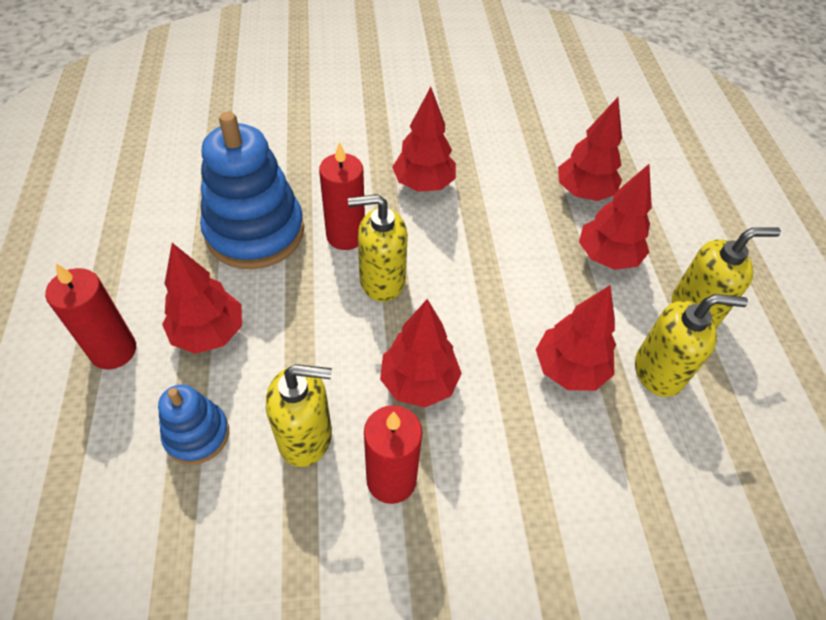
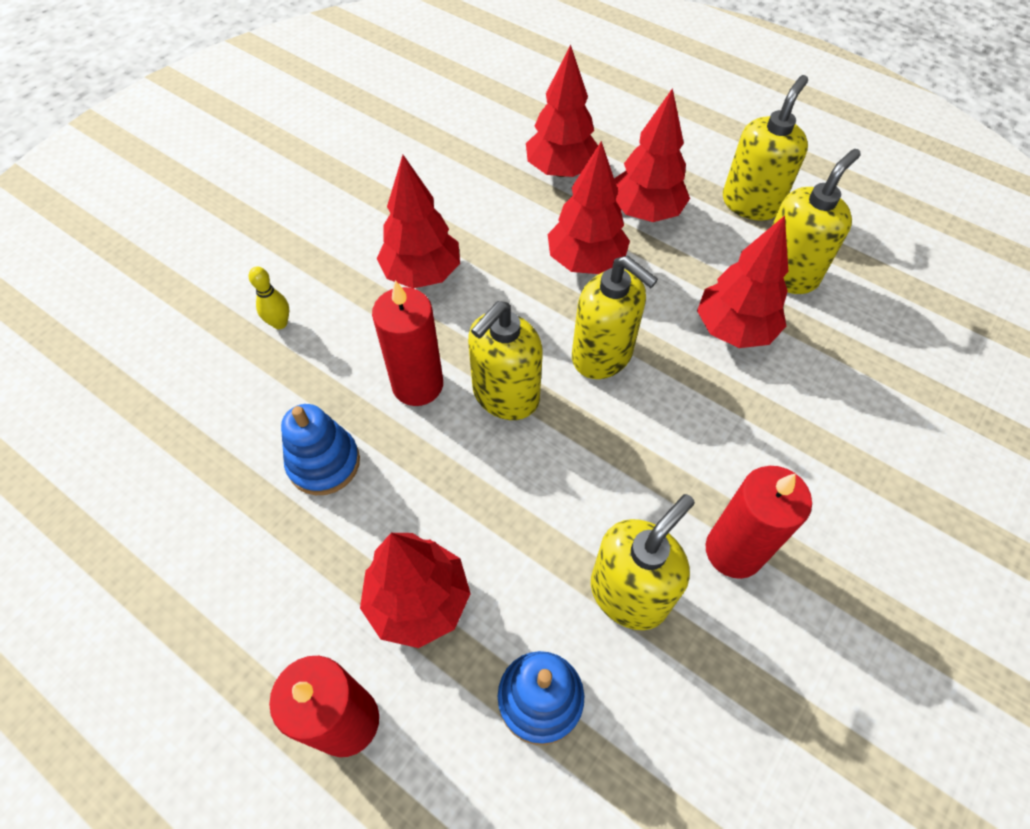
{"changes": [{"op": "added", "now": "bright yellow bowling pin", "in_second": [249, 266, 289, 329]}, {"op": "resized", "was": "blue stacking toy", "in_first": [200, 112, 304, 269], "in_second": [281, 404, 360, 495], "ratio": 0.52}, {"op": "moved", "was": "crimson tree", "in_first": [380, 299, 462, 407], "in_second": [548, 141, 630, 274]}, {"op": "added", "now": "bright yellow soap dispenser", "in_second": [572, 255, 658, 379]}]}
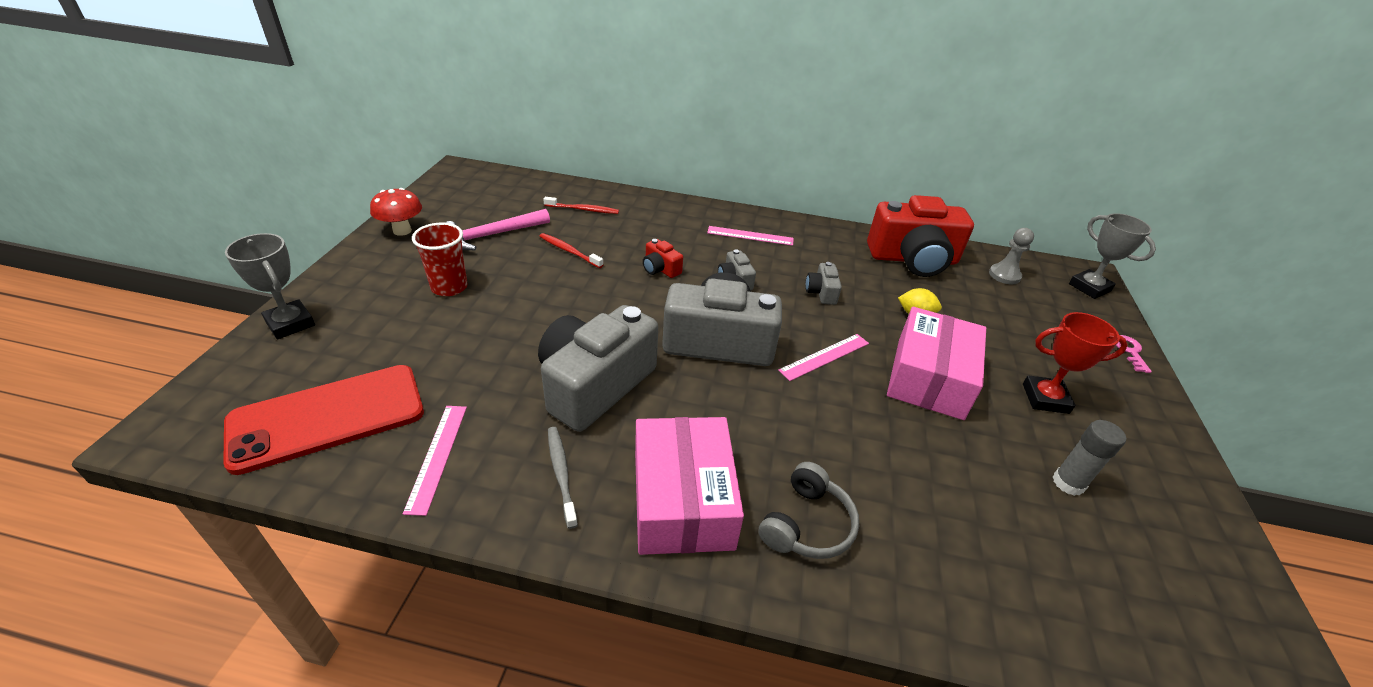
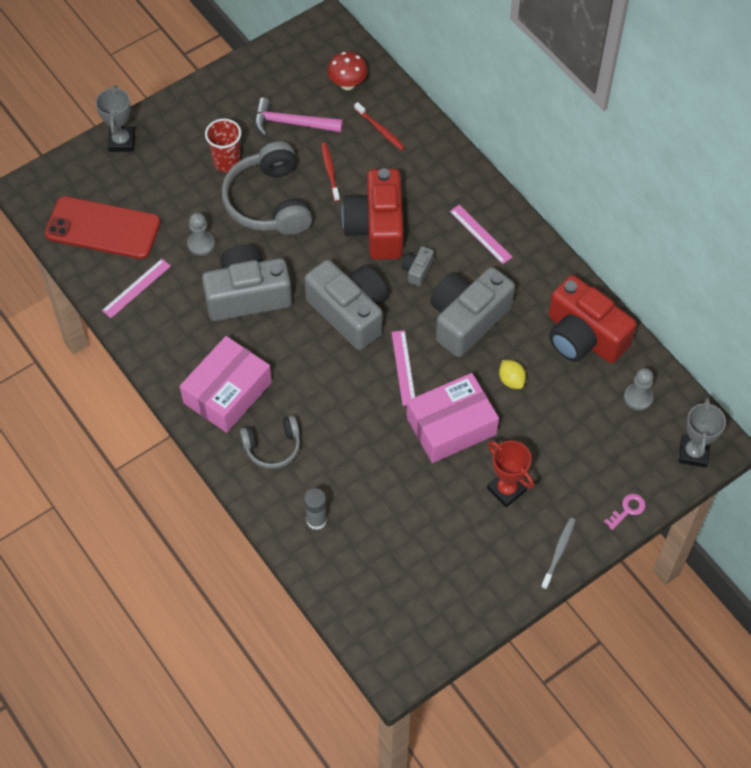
{"changes": [{"op": "added", "now": "grey chess pawn", "in_second": [187, 213, 215, 256]}, {"op": "added", "now": "grey over-ear headphones", "in_second": [221, 141, 312, 235]}, {"op": "moved", "was": "grey glue stick", "in_first": [1053, 420, 1126, 496], "in_second": [304, 488, 327, 530]}, {"op": "moved", "was": "crimson toadstool", "in_first": [370, 188, 422, 236], "in_second": [327, 52, 368, 90]}, {"op": "resized", "was": "crimson compact camera", "in_first": [643, 239, 683, 278], "in_second": [341, 168, 403, 260], "ratio": 2.34}, {"op": "turned", "was": "rose-pink measuring stick", "in_first": [778, 334, 869, 381], "in_second": [391, 330, 415, 406], "clockwise": 75}, {"op": "resized", "was": "grey compact camera", "in_first": [805, 262, 842, 305], "in_second": [430, 267, 515, 357], "ratio": 2.34}, {"op": "moved", "was": "grey tooth brush", "in_first": [548, 427, 578, 529], "in_second": [541, 517, 576, 589]}]}
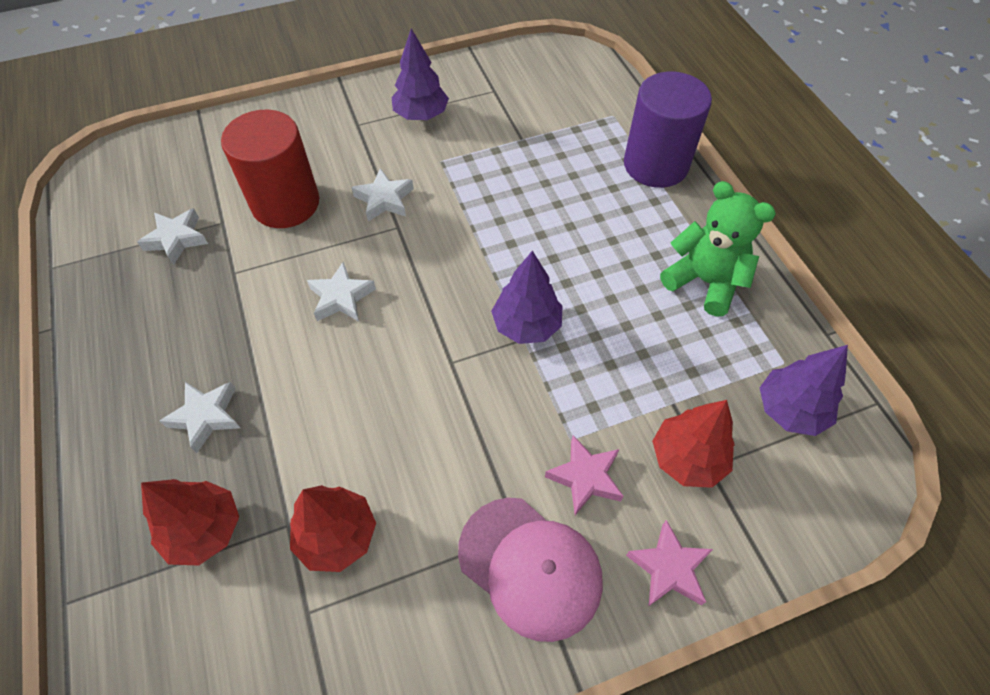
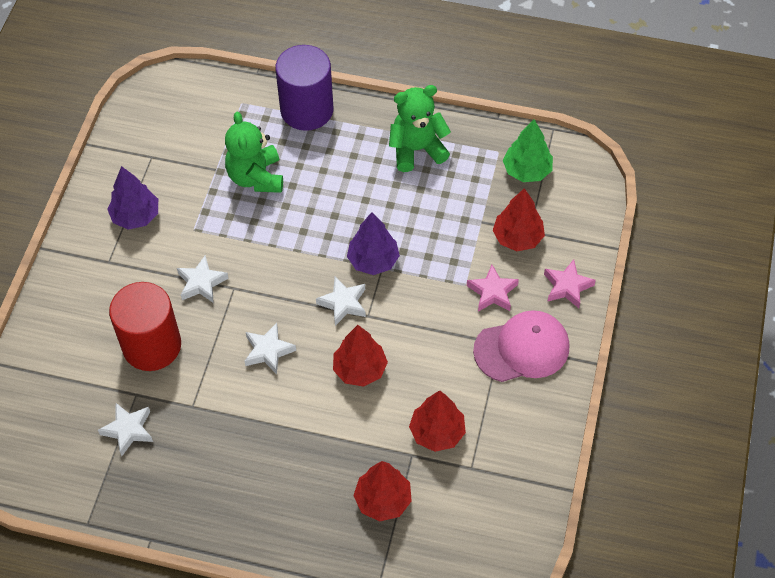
{"changes": [{"op": "added", "now": "leaf-green teddy", "in_second": [225, 111, 283, 193]}, {"op": "moved", "was": "pure white five-pointed star", "in_first": [160, 382, 240, 453], "in_second": [316, 277, 366, 326]}, {"op": "added", "now": "crimson tree", "in_second": [333, 325, 388, 387]}, {"op": "recoloured", "was": "violet tree", "now": "leaf-green tree", "in_first": [760, 345, 848, 436], "in_second": [503, 119, 553, 182]}]}
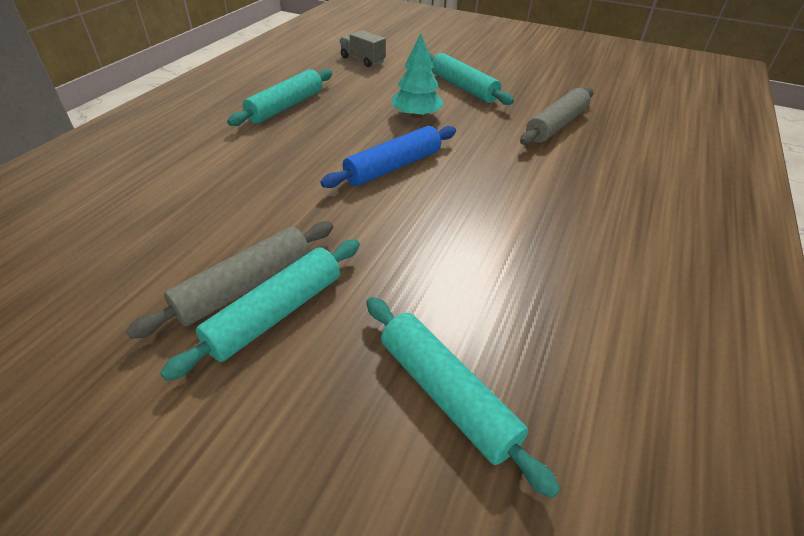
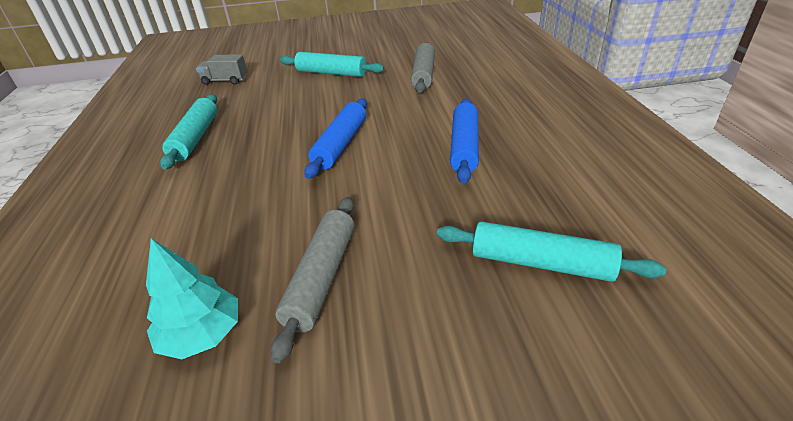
{"changes": [{"op": "moved", "was": "teal tree", "in_first": [392, 33, 444, 118], "in_second": [146, 238, 238, 359]}, {"op": "added", "now": "blue rolling pin", "in_second": [450, 99, 479, 184]}, {"op": "removed", "was": "teal rolling pin", "in_first": [160, 239, 360, 381]}]}
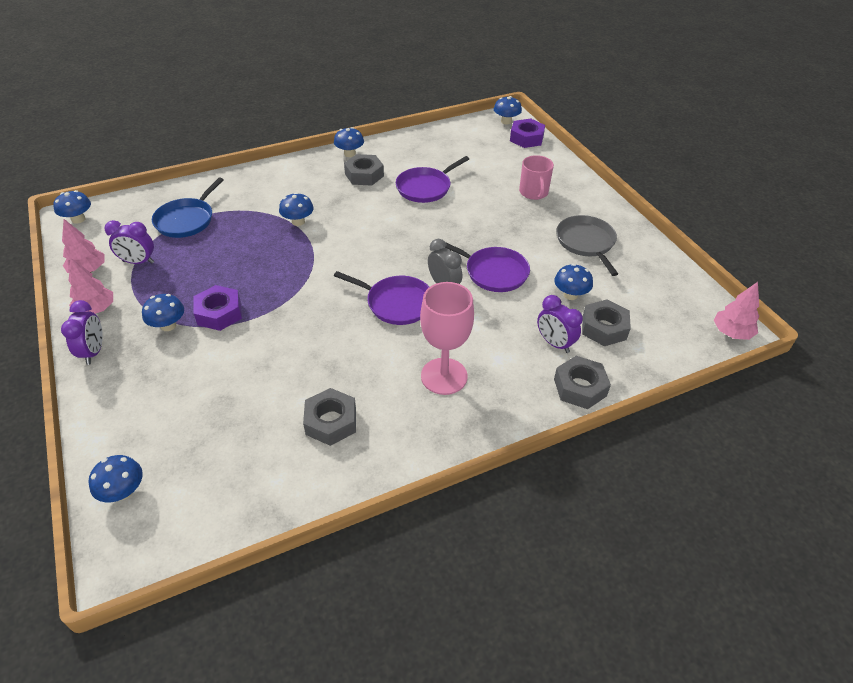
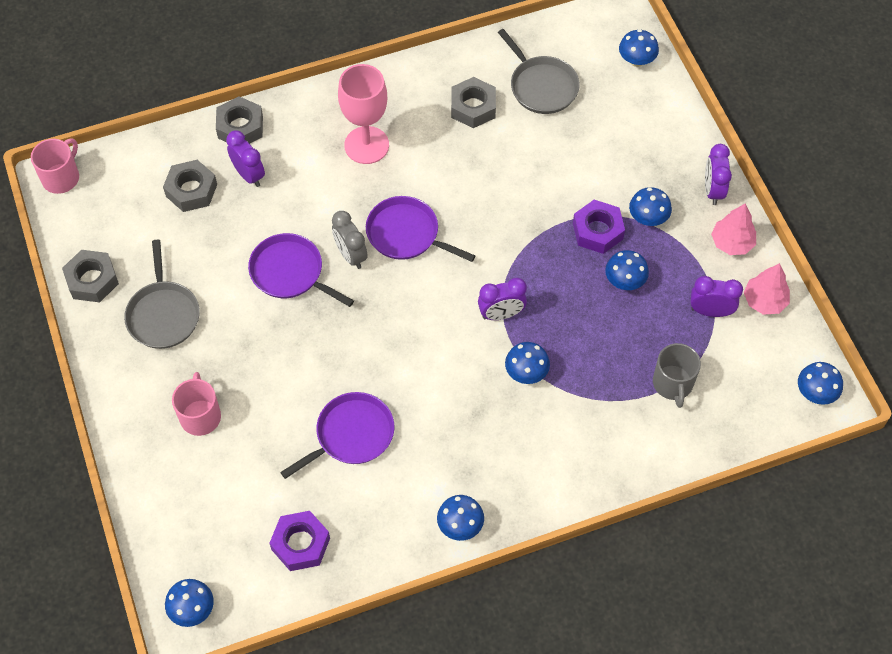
{"changes": [{"op": "replaced", "was": "rose-pink tree", "now": "rose-pink mug", "in_first": [714, 282, 759, 340], "in_second": [31, 138, 79, 194]}, {"op": "moved", "was": "grey hexagon nut", "in_first": [344, 154, 384, 186], "in_second": [62, 250, 119, 302]}, {"op": "moved", "was": "violet hexagon nut", "in_first": [510, 119, 545, 148], "in_second": [269, 511, 330, 571]}, {"op": "added", "now": "violet bedside clock", "in_second": [478, 278, 527, 320]}, {"op": "added", "now": "grey skillet", "in_second": [498, 29, 580, 114]}, {"op": "moved", "was": "blue toadstool", "in_first": [554, 264, 593, 300], "in_second": [605, 250, 649, 290]}, {"op": "replaced", "was": "blue skillet", "now": "grey mug", "in_first": [152, 177, 224, 238], "in_second": [653, 343, 701, 408]}]}
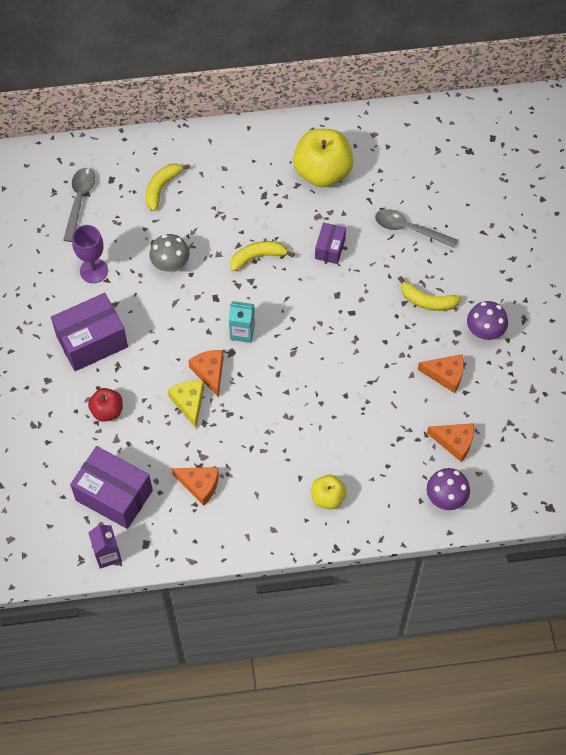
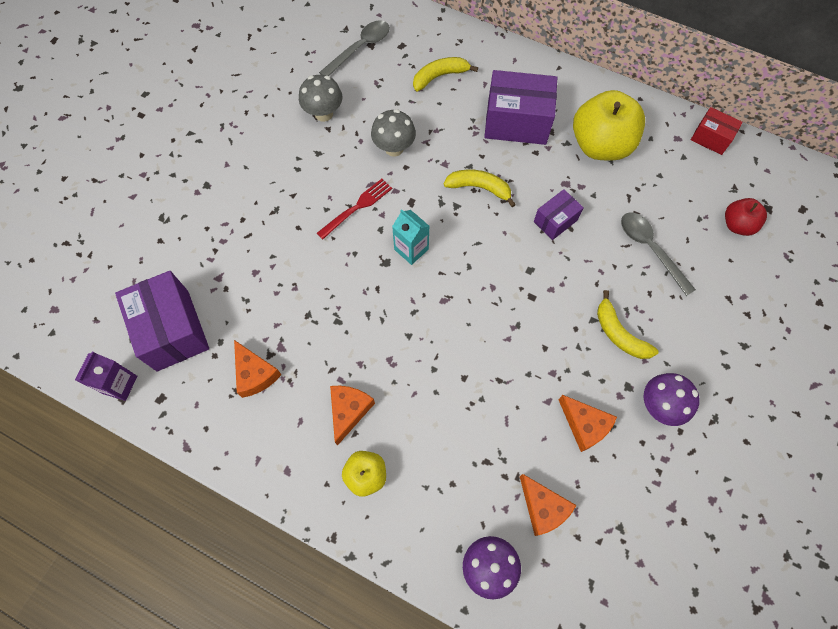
{"changes": [{"op": "replaced", "was": "violet goblet", "now": "grey toadstool", "in_first": [72, 225, 108, 283], "in_second": [299, 75, 342, 122]}, {"op": "added", "now": "crimson fork", "in_second": [317, 179, 392, 239]}, {"op": "moved", "was": "bright orange cheese", "in_first": [188, 350, 224, 397], "in_second": [330, 386, 375, 446]}, {"op": "moved", "was": "violet box", "in_first": [51, 293, 128, 371], "in_second": [484, 70, 557, 145]}, {"op": "added", "now": "crimson box", "in_second": [691, 107, 743, 155]}, {"op": "moved", "was": "crimson apple fruit", "in_first": [88, 388, 123, 422], "in_second": [725, 198, 767, 236]}, {"op": "removed", "was": "bright yellow cheese", "in_first": [168, 381, 204, 428]}]}
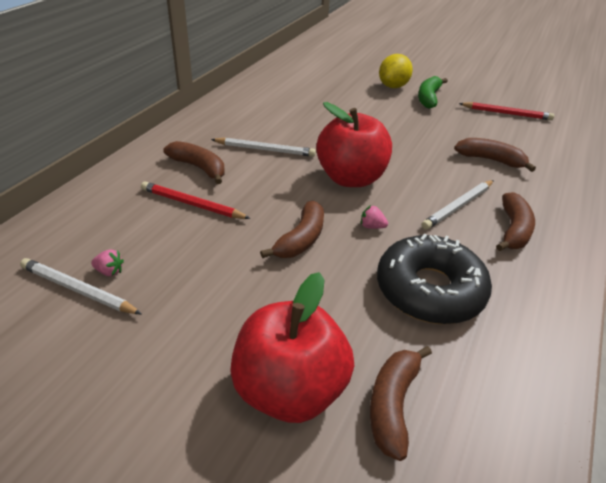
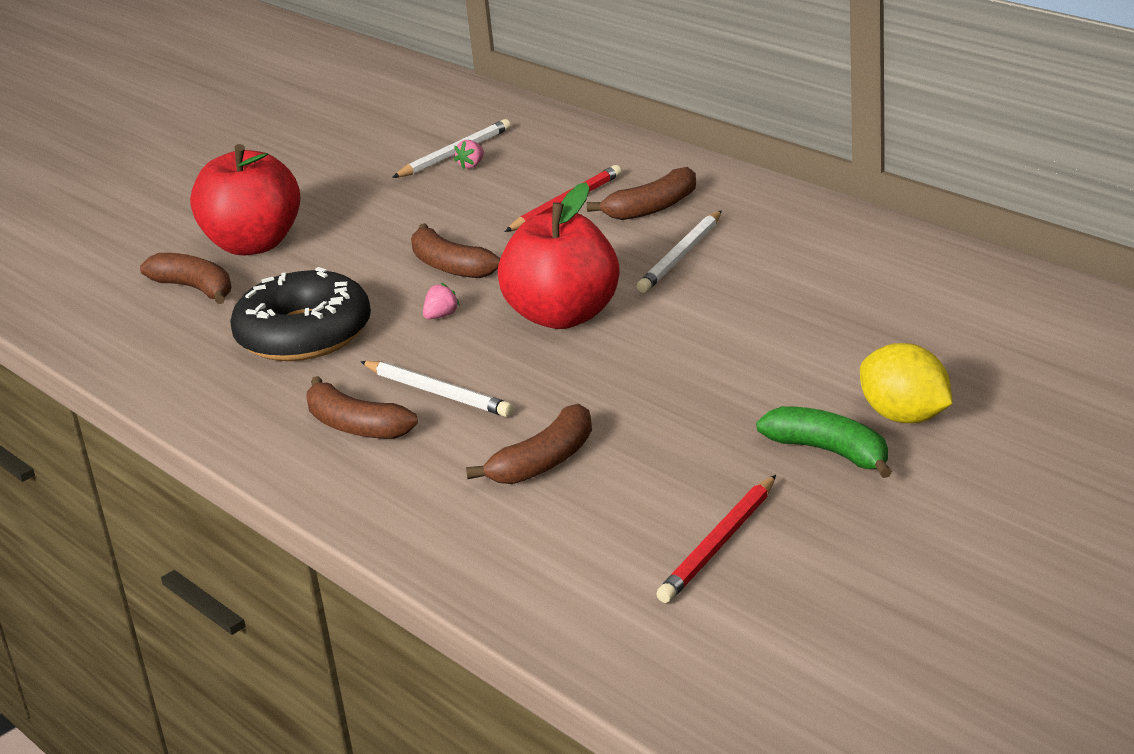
{"changes": [{"op": "turned", "was": "pure white wooden pencil", "in_first": [422, 180, 494, 230], "in_second": [361, 361, 513, 417], "clockwise": 150}]}
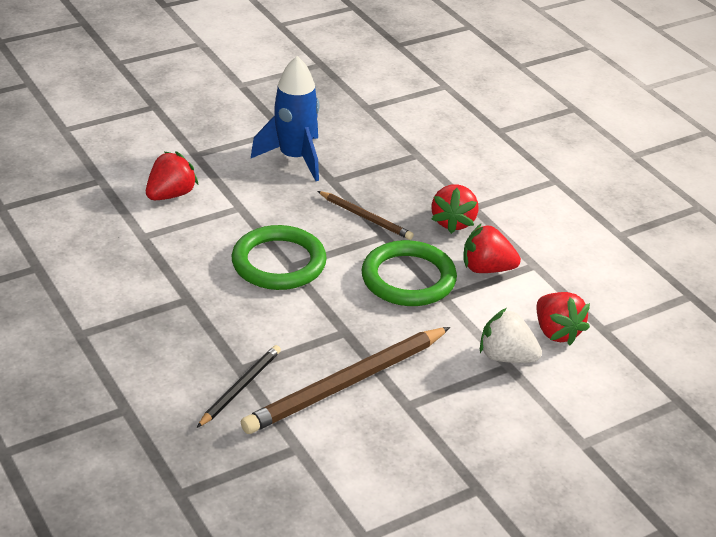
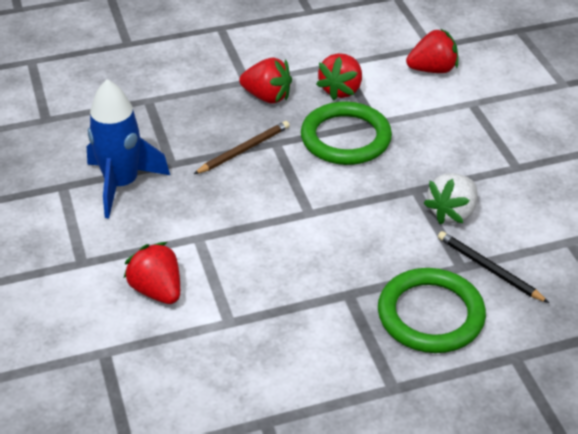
{"changes": [{"op": "moved", "was": "leaf-green hoop", "in_first": [232, 225, 327, 290], "in_second": [378, 268, 486, 353]}, {"op": "moved", "was": "pure white toy strawberry", "in_first": [480, 308, 542, 363], "in_second": [424, 173, 478, 224]}, {"op": "removed", "was": "brown wooden pencil", "in_first": [241, 327, 450, 434]}]}
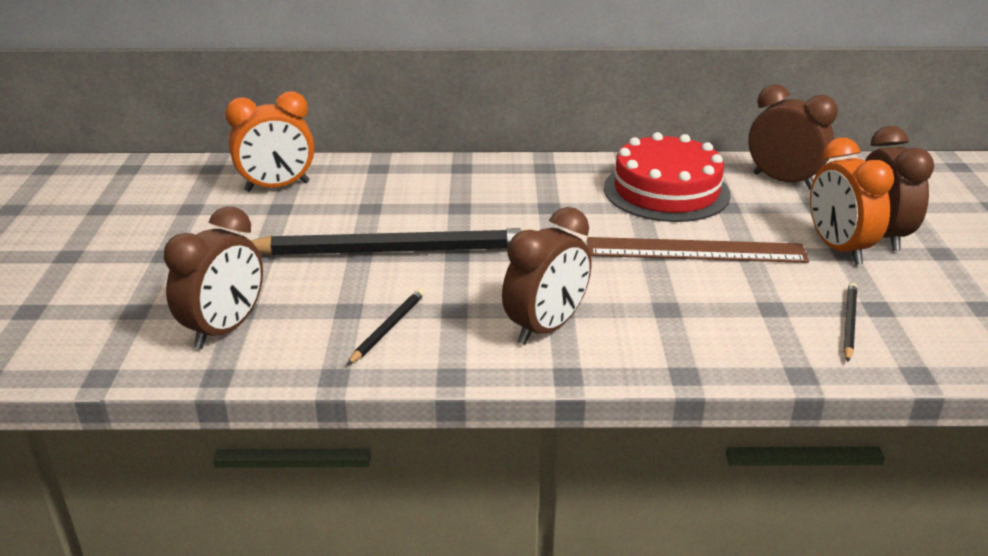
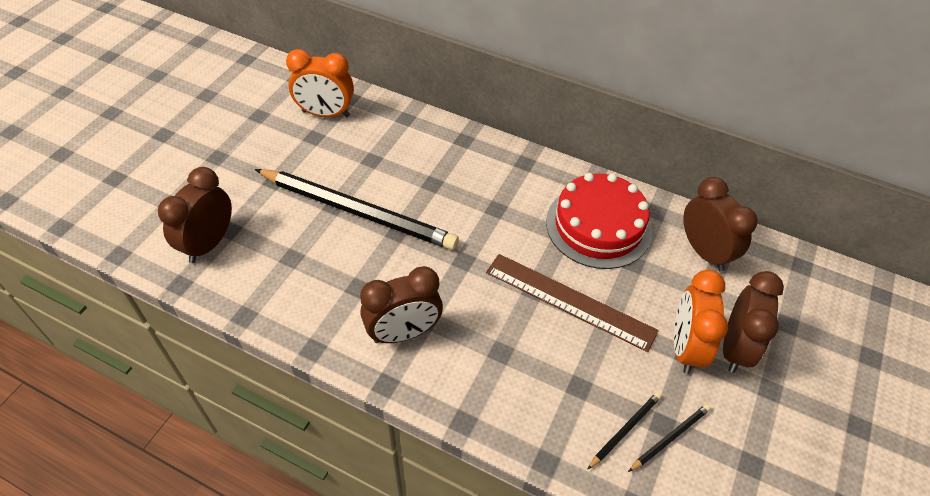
{"changes": [{"op": "turned", "was": "brown bedside clock", "in_first": [164, 206, 263, 349], "in_second": [158, 167, 232, 263], "clockwise": 150}, {"op": "moved", "was": "ebony wooden pencil", "in_first": [347, 288, 425, 365], "in_second": [628, 404, 711, 472]}]}
